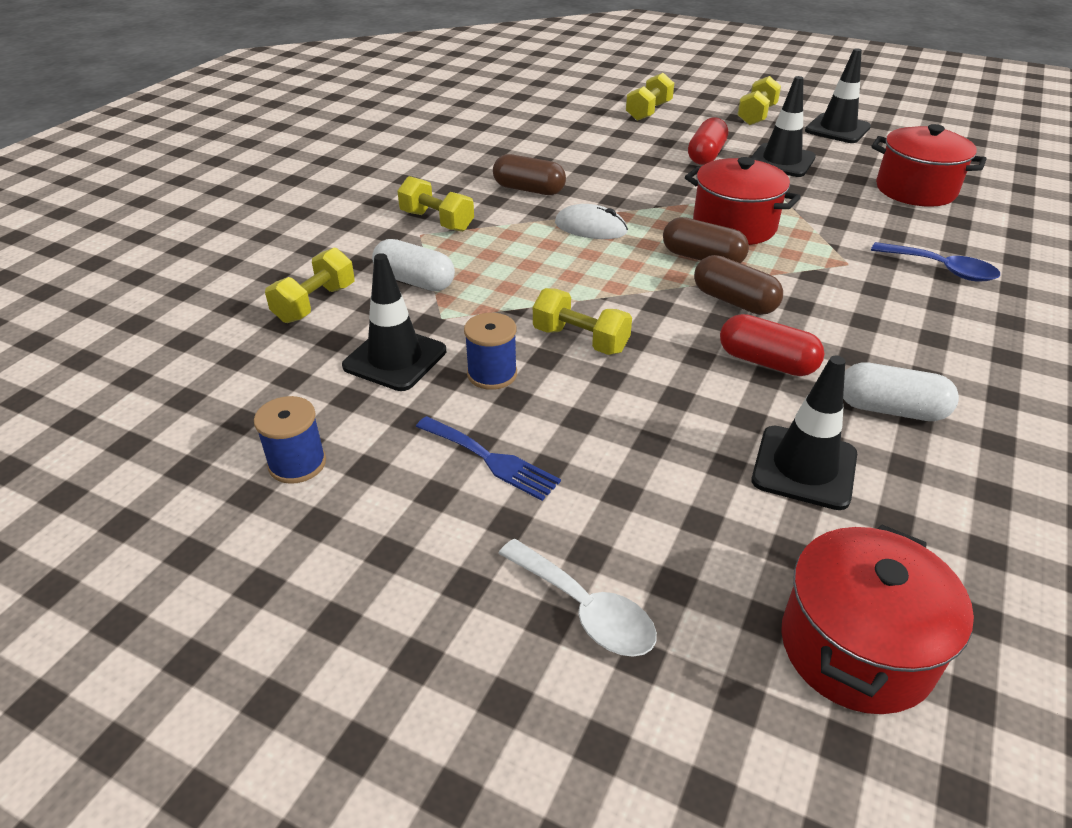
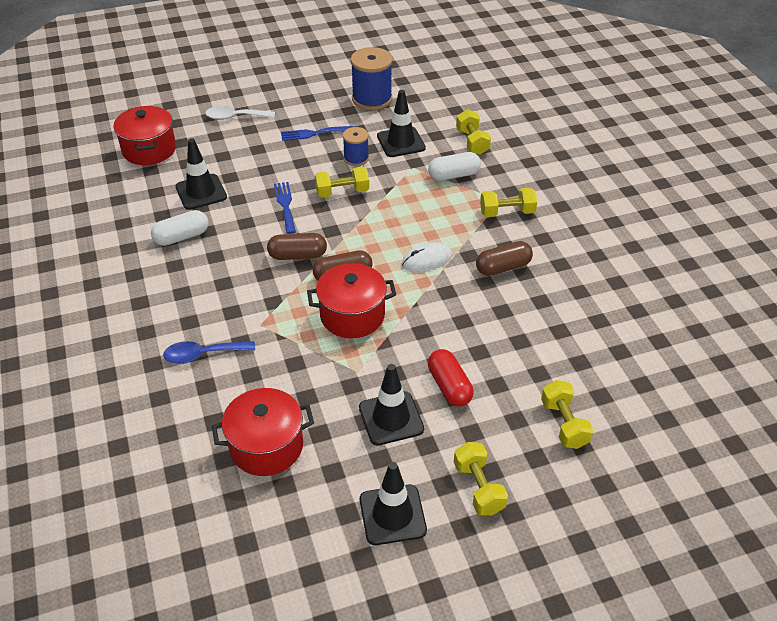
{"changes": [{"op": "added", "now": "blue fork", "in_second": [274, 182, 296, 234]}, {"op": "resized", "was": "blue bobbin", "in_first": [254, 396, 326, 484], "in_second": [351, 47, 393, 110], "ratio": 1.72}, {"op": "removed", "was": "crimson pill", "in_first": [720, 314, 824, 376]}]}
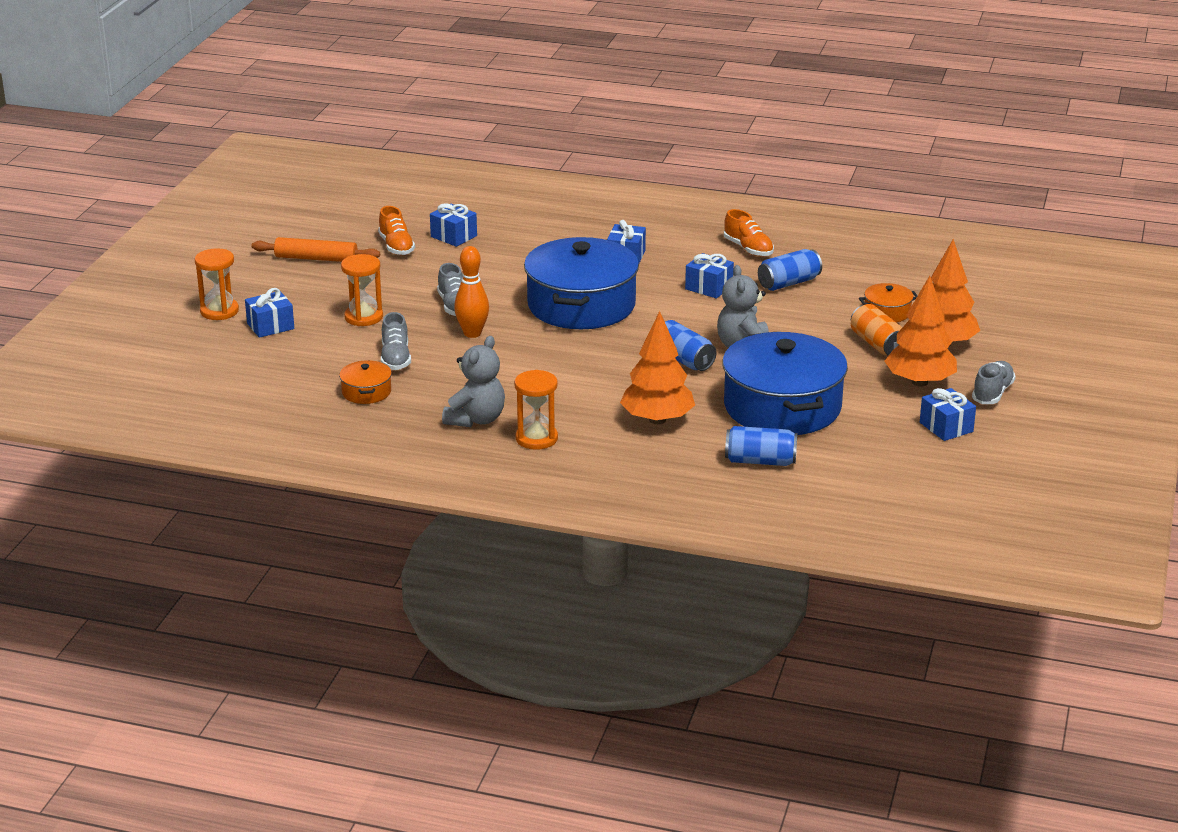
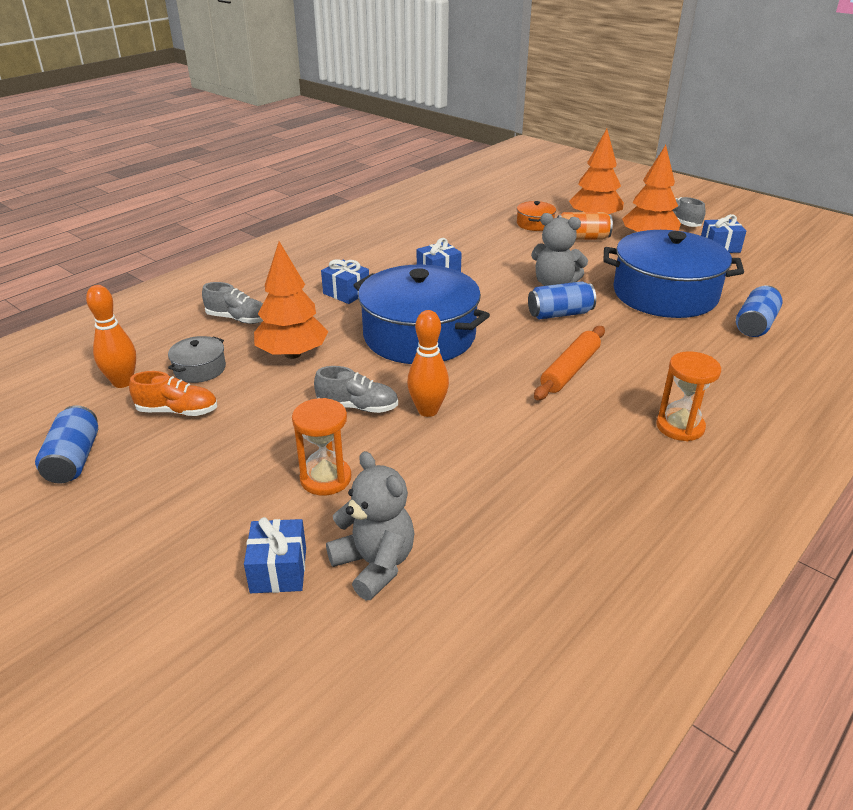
{"changes": [{"op": "moved", "was": "blue soda can", "in_first": [758, 249, 822, 291], "in_second": [35, 405, 98, 484]}, {"op": "added", "now": "bright orange bowling pin", "in_second": [86, 285, 136, 388]}, {"op": "replaced", "was": "blue present", "now": "grey pot", "in_first": [430, 203, 477, 247], "in_second": [168, 336, 226, 383]}, {"op": "moved", "was": "grey lace-up shoe", "in_first": [381, 312, 411, 370], "in_second": [202, 282, 263, 324]}, {"op": "moved", "was": "bright orange tree", "in_first": [620, 311, 695, 424], "in_second": [254, 241, 328, 359]}, {"op": "moved", "was": "grey teddy", "in_first": [442, 336, 505, 427], "in_second": [326, 451, 414, 600]}, {"op": "moved", "was": "bright orange rolling pin", "in_first": [252, 237, 380, 262], "in_second": [534, 326, 605, 400]}, {"op": "removed", "was": "bright orange sand timer", "in_first": [195, 248, 239, 320]}, {"op": "removed", "was": "bright orange pot", "in_first": [339, 360, 392, 404]}, {"op": "removed", "was": "bright orange lace-up shoe", "in_first": [724, 209, 774, 257]}]}
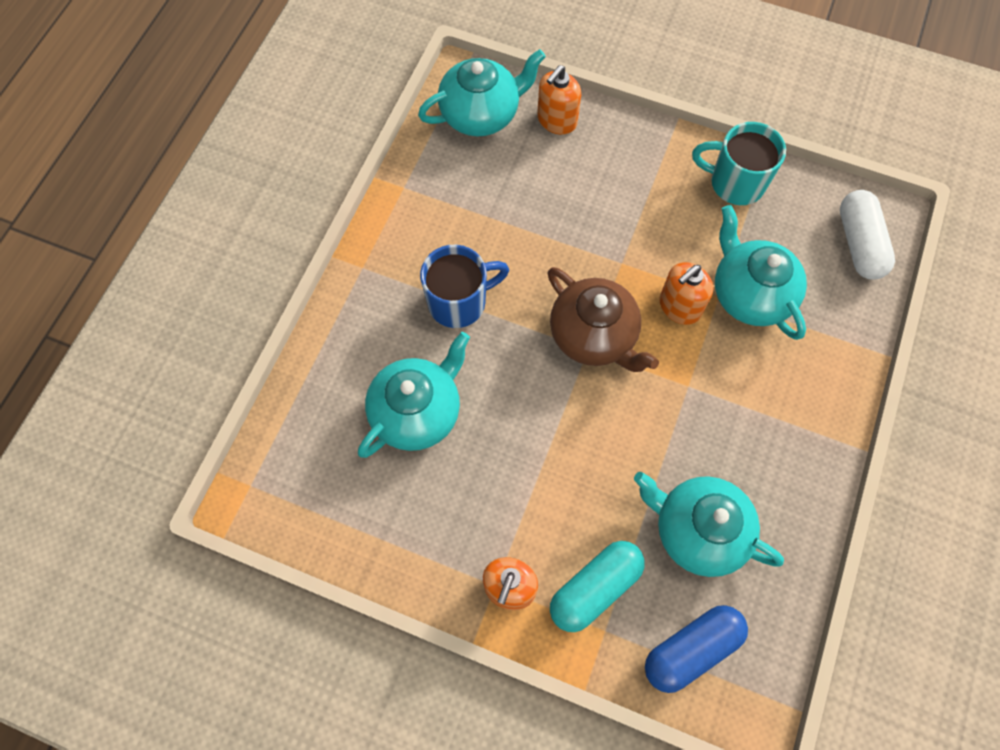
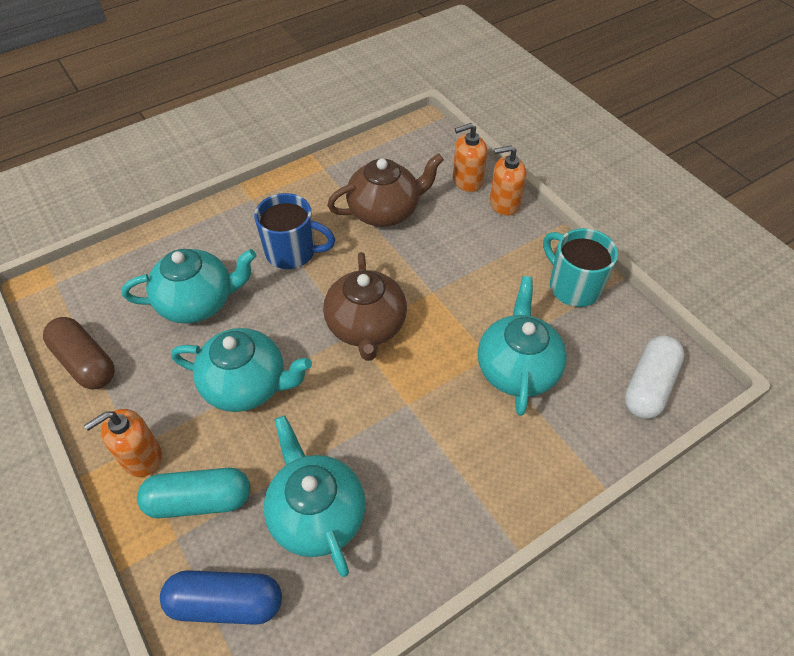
{"changes": [{"op": "added", "now": "brown pill", "in_second": [43, 317, 115, 390]}, {"op": "moved", "was": "teal china teapot", "in_first": [418, 49, 546, 136], "in_second": [171, 328, 312, 412]}, {"op": "added", "now": "brown china teapot", "in_second": [327, 153, 444, 227]}, {"op": "moved", "was": "bright orange soap dispenser", "in_first": [659, 262, 713, 325], "in_second": [490, 145, 526, 216]}]}
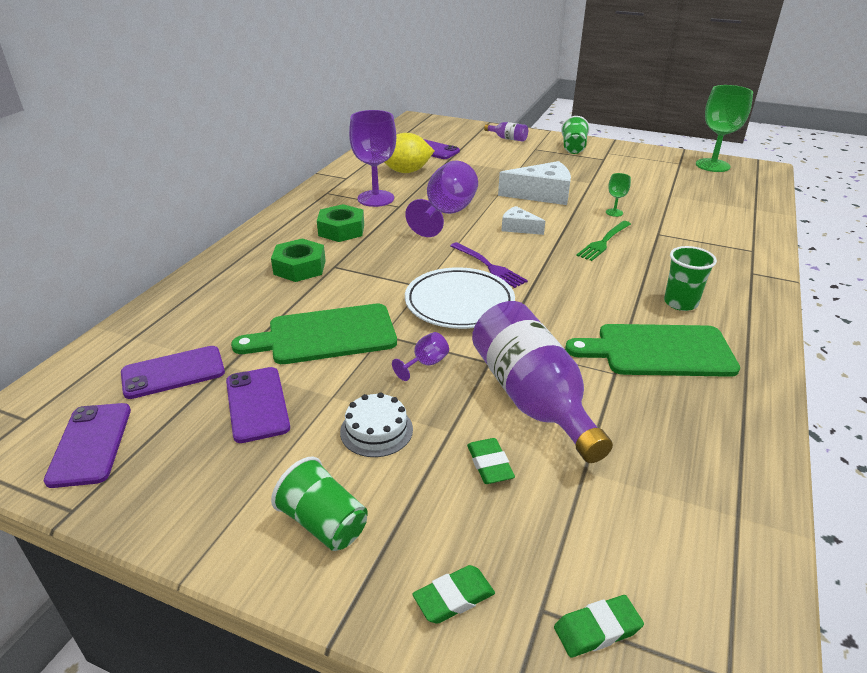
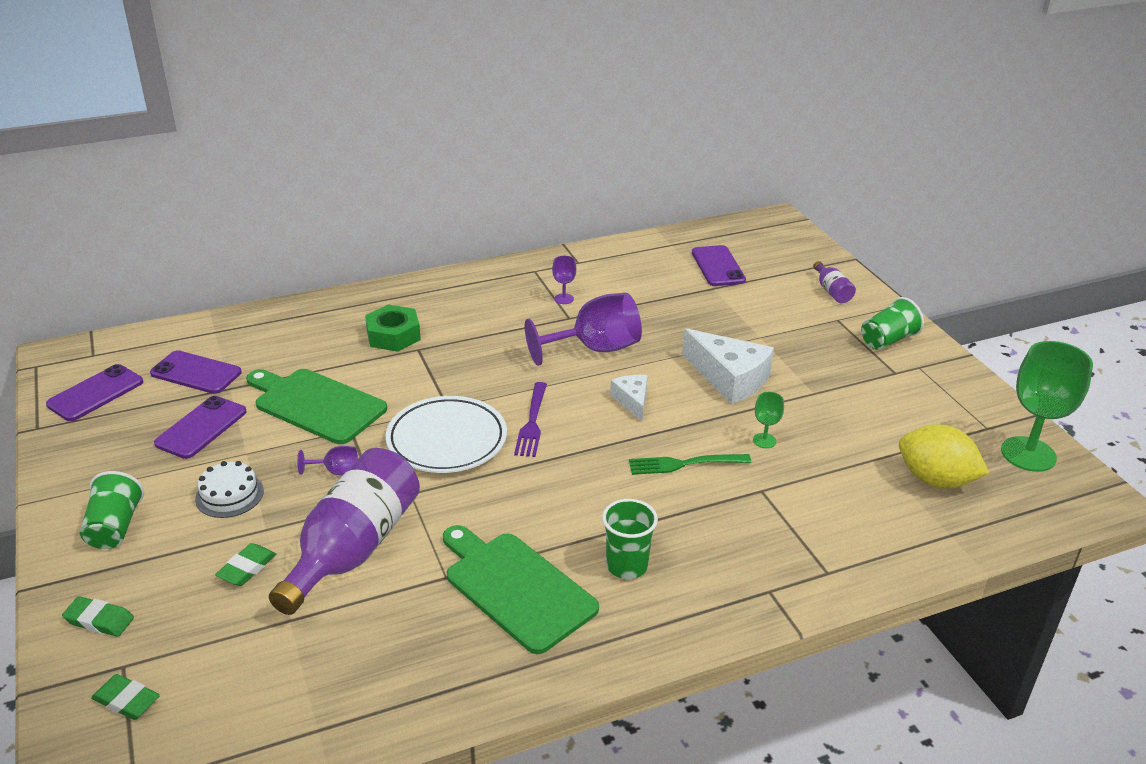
{"changes": [{"op": "resized", "was": "violet goblet", "in_first": [349, 110, 396, 207], "in_second": [552, 256, 576, 304], "ratio": 0.45}, {"op": "moved", "was": "bright yellow lemon", "in_first": [384, 133, 435, 173], "in_second": [899, 424, 989, 488]}, {"op": "removed", "was": "leaf-green hexagon nut", "in_first": [317, 204, 364, 242]}]}
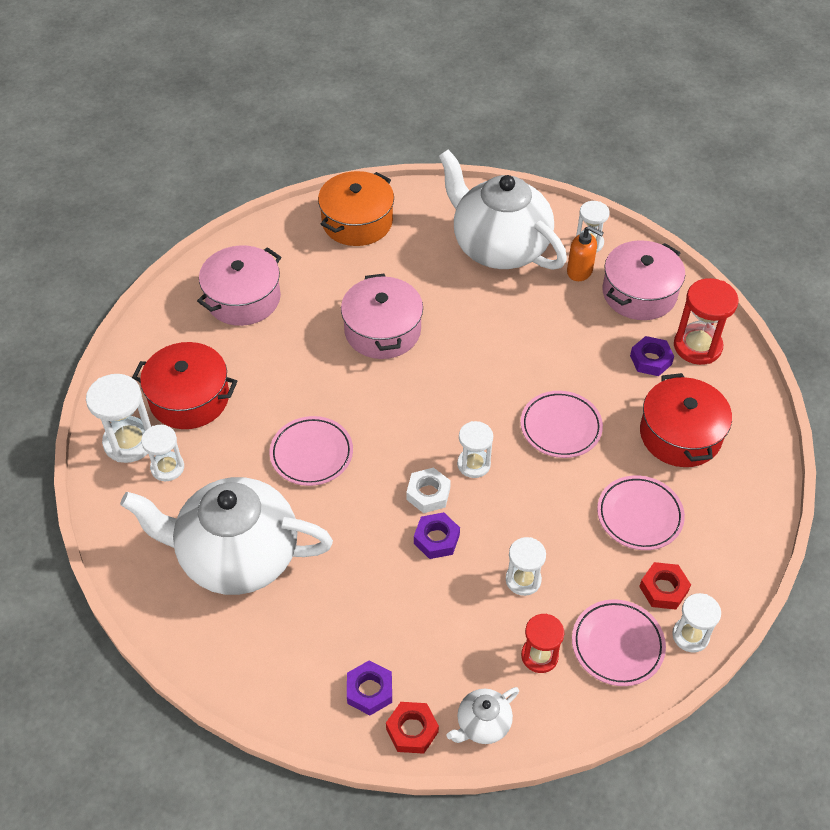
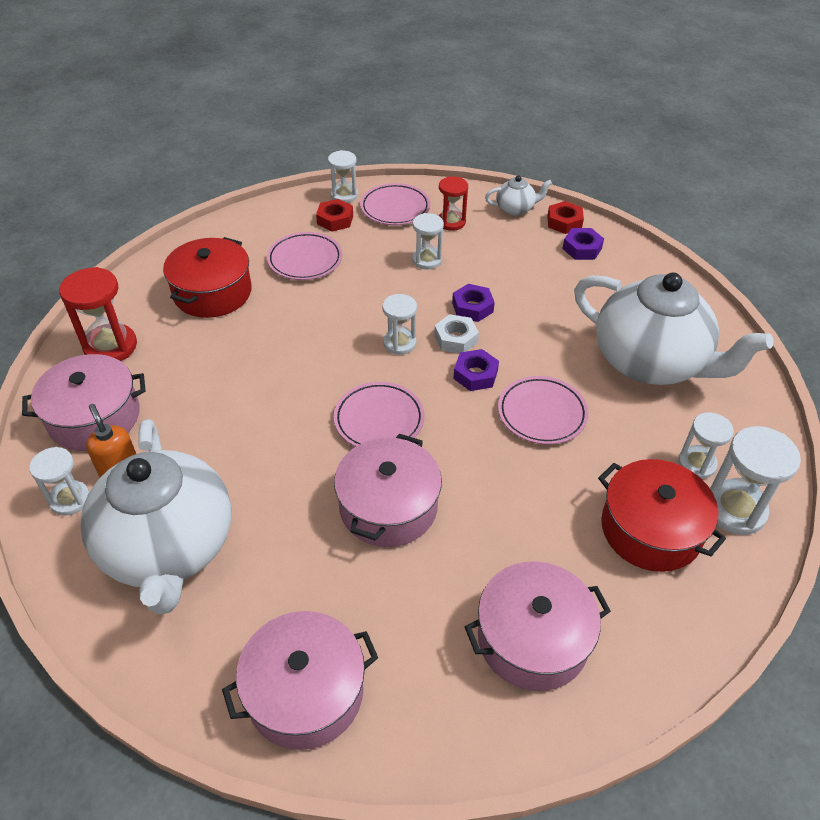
{"changes": [{"op": "recoloured", "was": "bright orange pot", "now": "rose-pink pot", "in_first": [318, 171, 394, 246], "in_second": [222, 611, 378, 750]}, {"op": "moved", "was": "rose-pink flat dish", "in_first": [521, 391, 603, 458], "in_second": [334, 382, 424, 447]}, {"op": "moved", "was": "violet hexagon nut", "in_first": [630, 336, 674, 376], "in_second": [453, 349, 499, 391]}]}
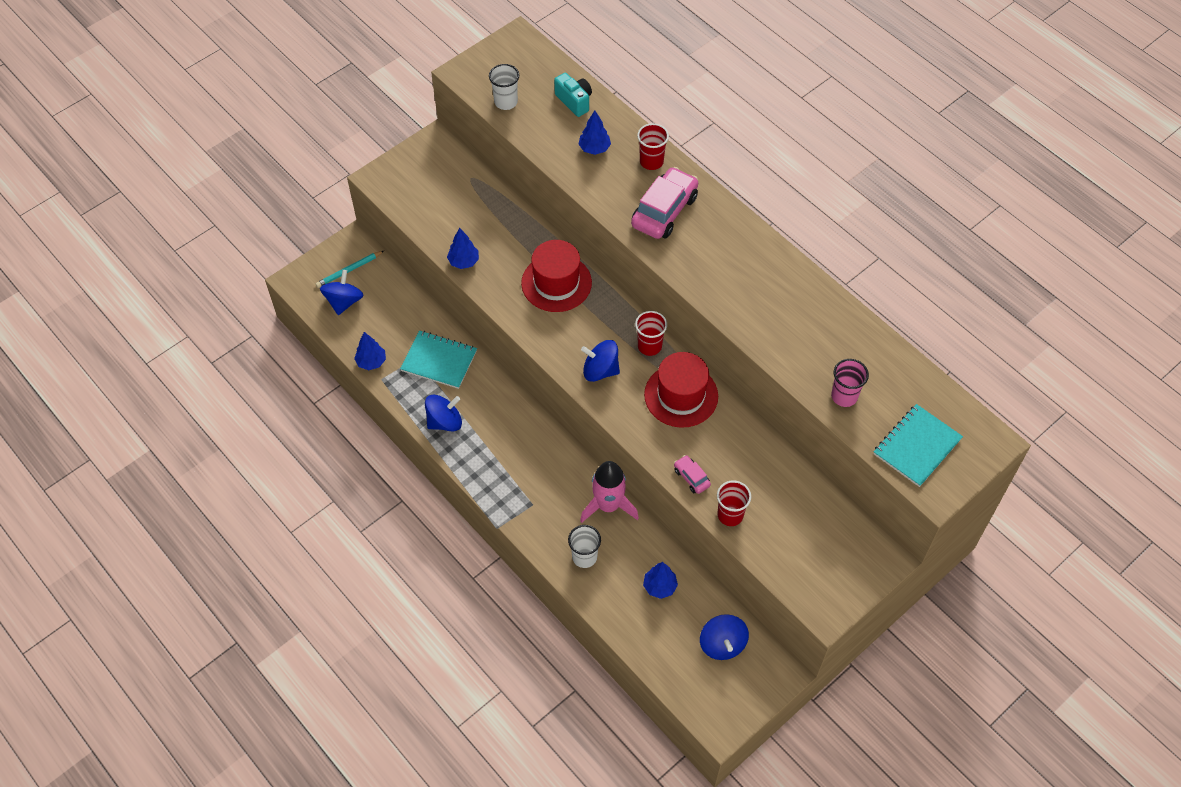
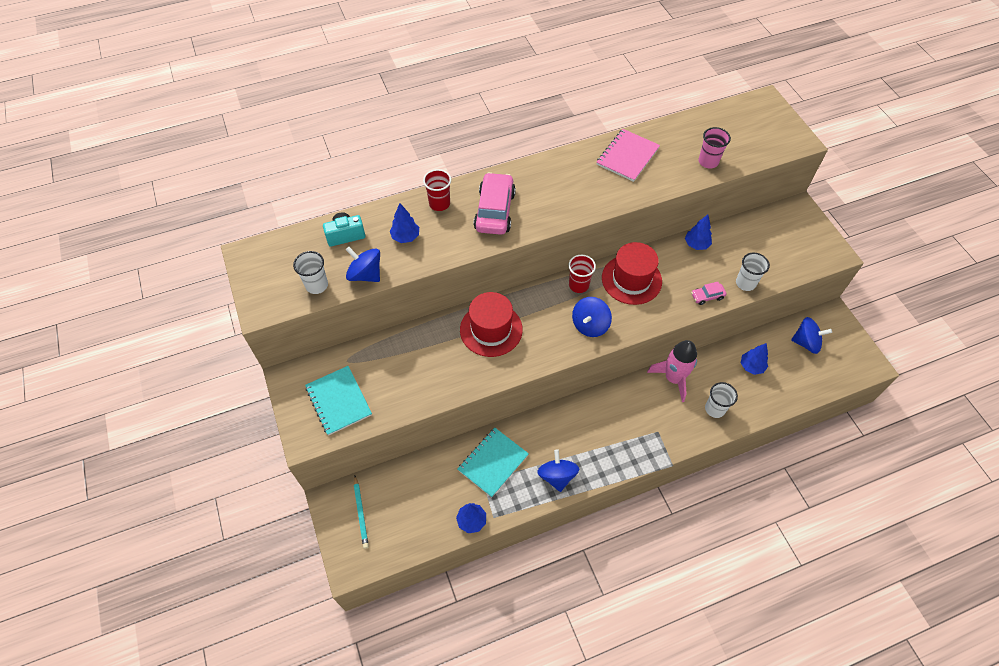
{"changes": [{"op": "moved", "was": "teal notepad", "in_first": [874, 404, 963, 487], "in_second": [305, 366, 372, 436]}, {"op": "moved", "was": "blue toy top", "in_first": [320, 270, 364, 315], "in_second": [346, 247, 380, 282]}, {"op": "turned", "was": "rose-pink toy car", "in_first": [631, 167, 698, 239], "in_second": [474, 172, 516, 235], "clockwise": 45}, {"op": "added", "now": "rose-pink notepad", "in_second": [597, 129, 660, 182]}, {"op": "moved", "was": "blue tree", "in_first": [447, 228, 479, 269], "in_second": [685, 215, 712, 250]}, {"op": "recoloured", "was": "crimson tumbler", "now": "pure white tumbler", "in_first": [717, 480, 751, 526], "in_second": [736, 253, 770, 291]}]}
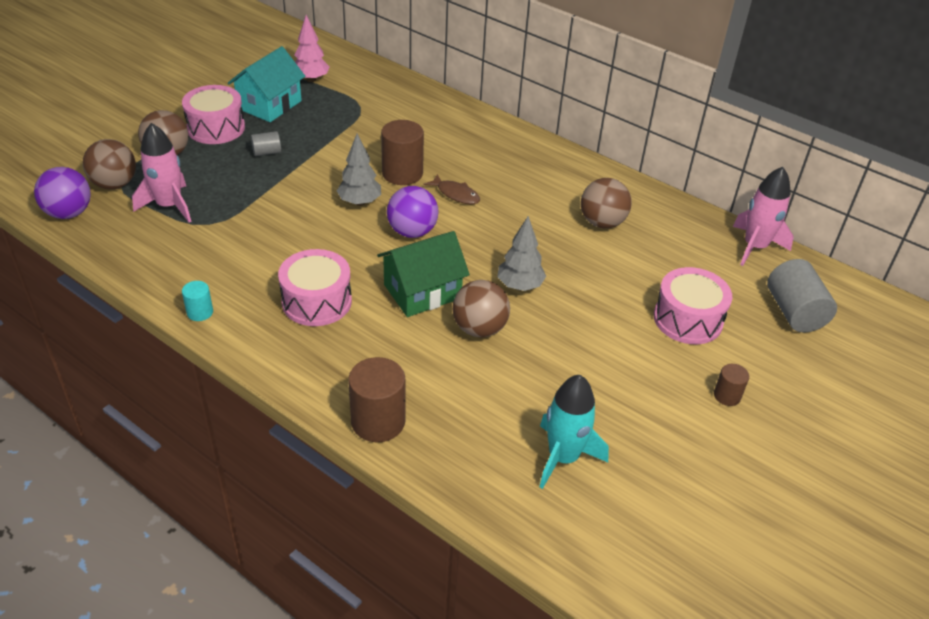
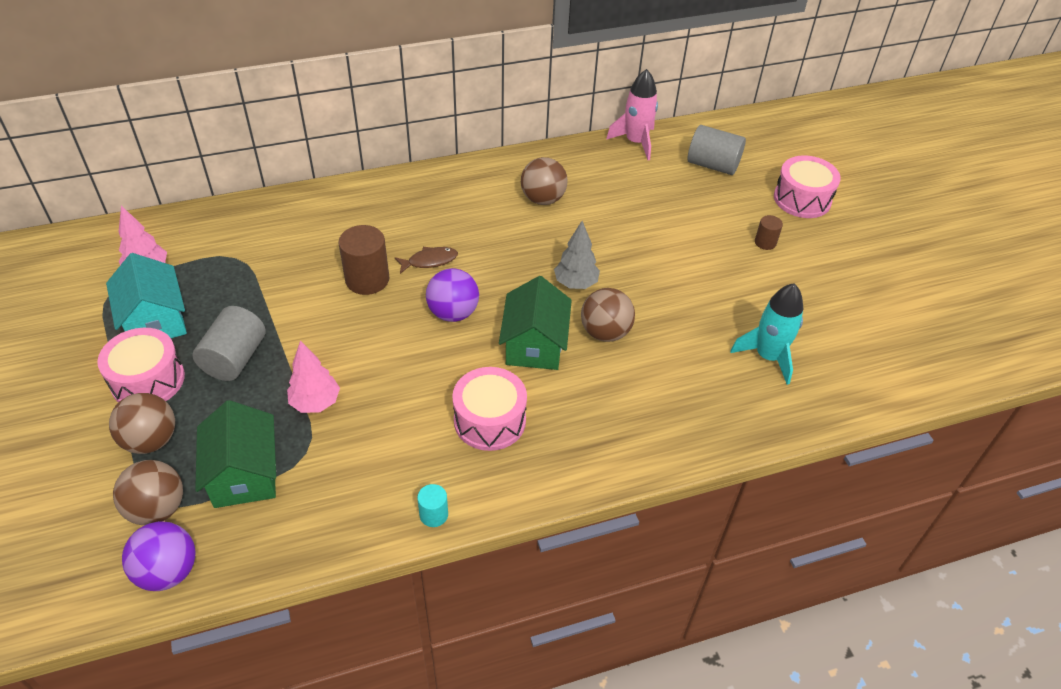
{"changes": [{"op": "resized", "was": "grey solid cylinder", "in_first": [251, 131, 281, 156], "in_second": [192, 306, 266, 381], "ratio": 1.89}, {"op": "replaced", "was": "rose-pink rocket", "now": "leaf-green cottage", "in_first": [132, 123, 191, 223], "in_second": [195, 400, 276, 508]}, {"op": "added", "now": "rose-pink tree", "in_second": [287, 341, 340, 413]}, {"op": "moved", "was": "rose-pink drum", "in_first": [654, 267, 732, 344], "in_second": [774, 155, 841, 218]}, {"op": "removed", "was": "grey tree", "in_first": [337, 134, 381, 206]}, {"op": "removed", "was": "brown solid cylinder", "in_first": [348, 357, 405, 442]}]}
